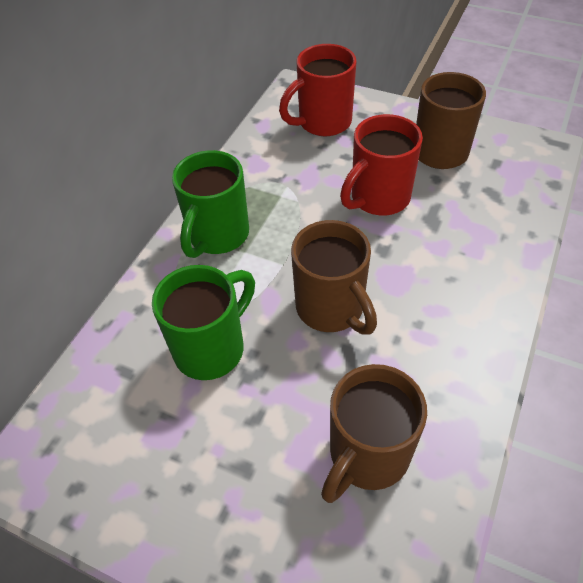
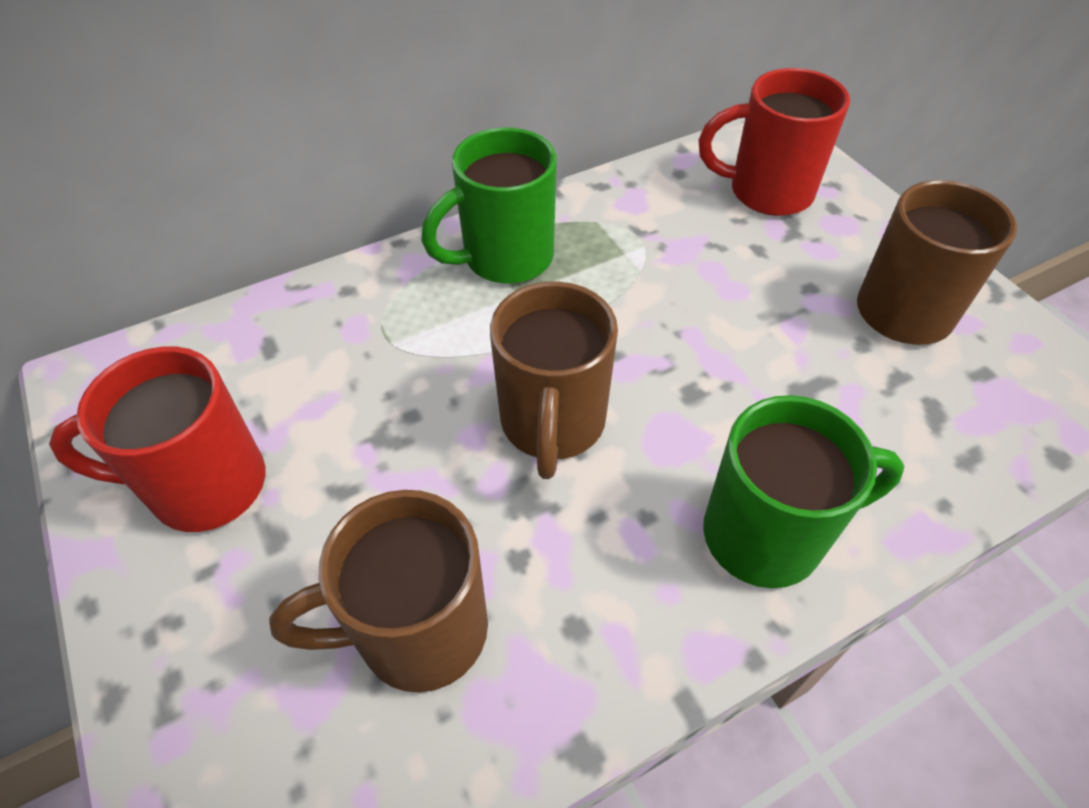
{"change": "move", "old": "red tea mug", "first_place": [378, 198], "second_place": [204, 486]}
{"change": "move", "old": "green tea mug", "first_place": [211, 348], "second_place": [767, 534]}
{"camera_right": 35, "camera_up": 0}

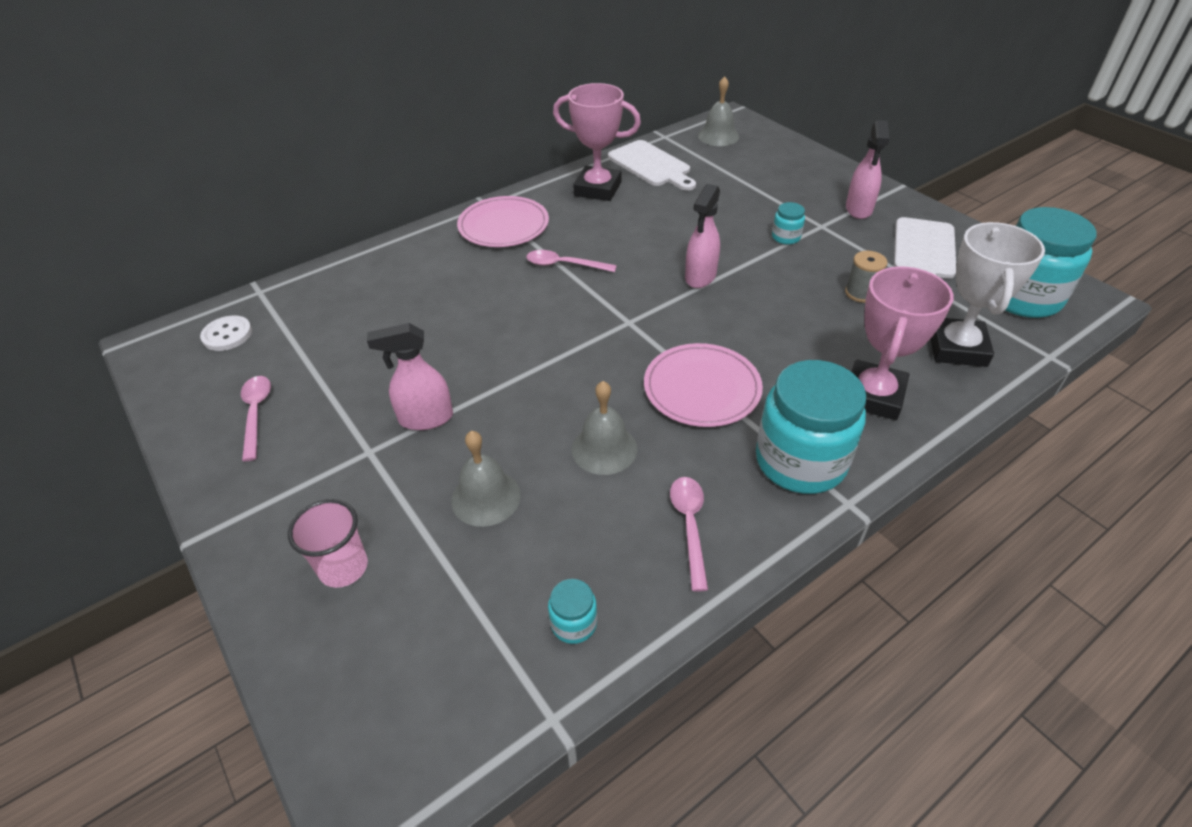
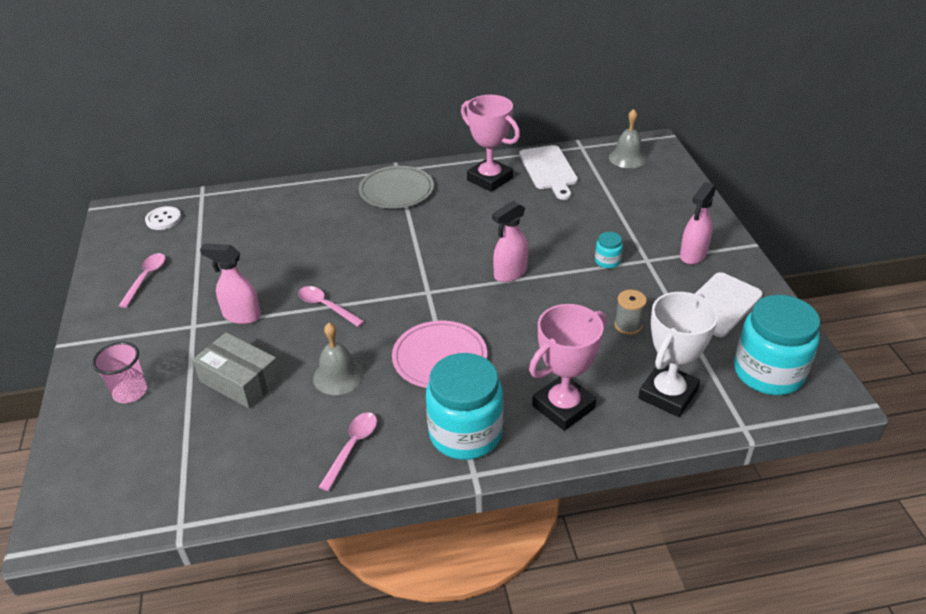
{"change": "recolor", "old": "rosy flat dish", "new": "gray flat dish", "first_place": [503, 225], "second_place": [396, 190]}
{"change": "move", "old": "rosy teaspoon", "first_place": [564, 265], "second_place": [326, 306]}
{"change": "replace", "old": "gray school bell", "new": "gray box", "first_place": [486, 497], "second_place": [240, 380]}
{"change": "delete", "old": "aqua preserve jar", "first_place": [573, 623]}
{"camera_right": 25, "camera_up": -5}

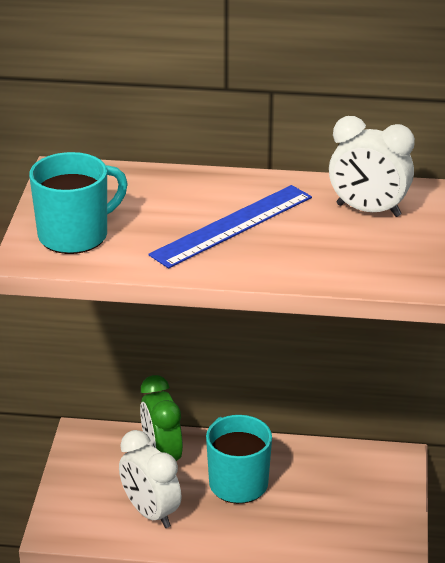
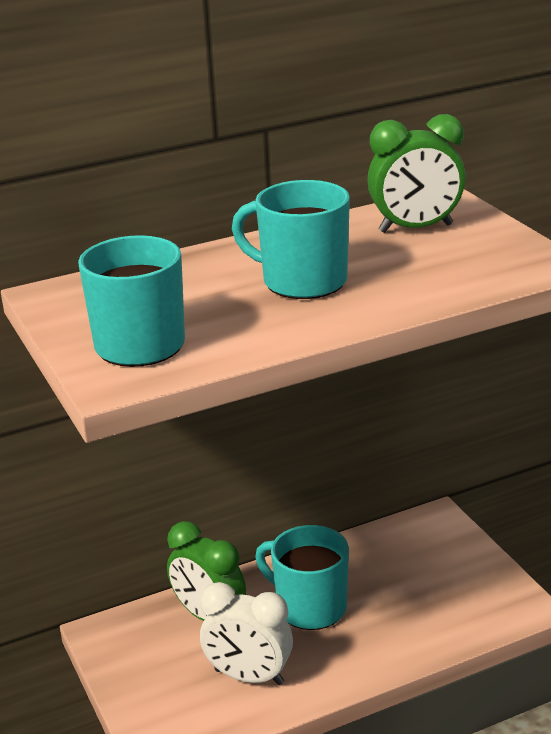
{"change": "recolor", "old": "snow-white bedside clock", "new": "green bedside clock", "first_place": [368, 210], "second_place": [415, 228]}
{"change": "replace", "old": "royal blue ruler", "new": "aqua tea mug", "first_place": [232, 225], "second_place": [302, 281]}
{"camera_right": -30, "camera_up": -5}

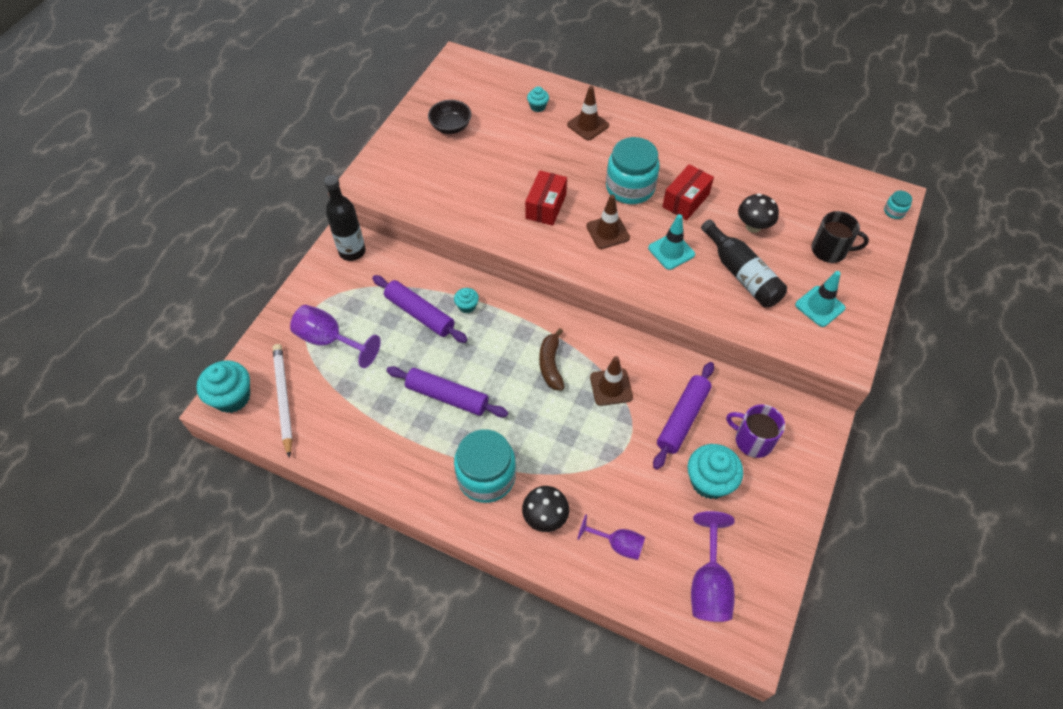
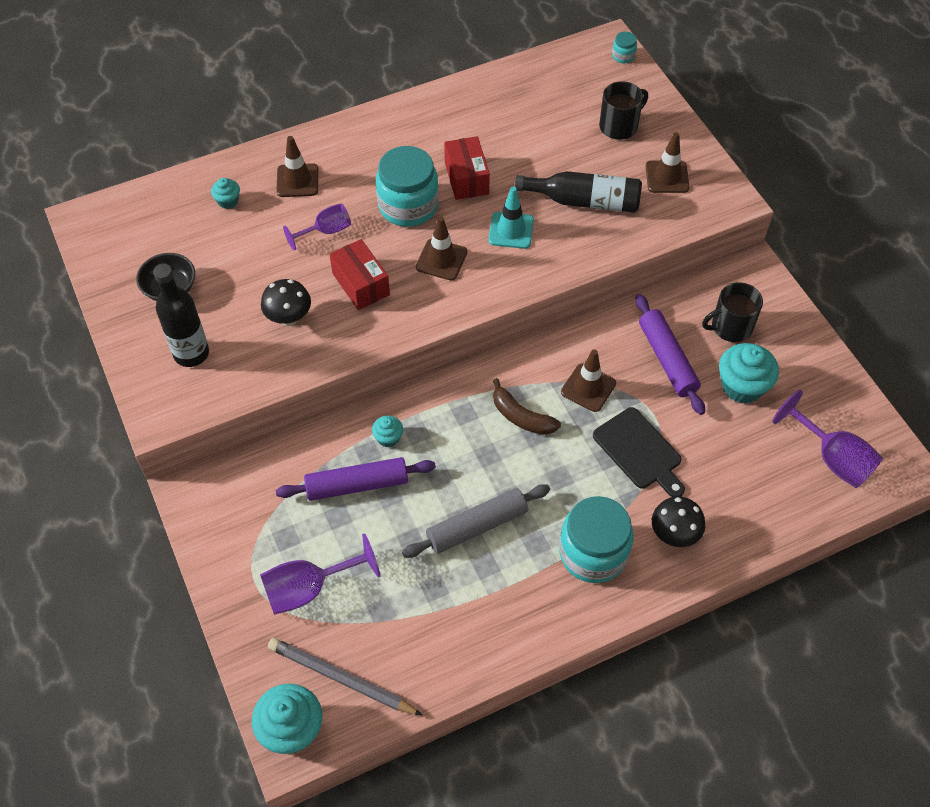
{"change": "move", "old": "ebony flask", "first_place": [352, 251], "second_place": [191, 353]}
{"change": "move", "old": "ebony fungus", "first_place": [753, 226], "second_place": [289, 318]}
{"change": "recolor", "old": "aqua safety cone", "new": "brown safety cone", "first_place": [819, 306], "second_place": [667, 177]}
{"change": "recolor", "old": "snow-white pencil", "new": "gray pencil", "first_place": [283, 399], "second_place": [341, 678]}
{"change": "recolor", "old": "purple rolling pin", "new": "gray rolling pin", "first_place": [447, 396], "second_place": [477, 526]}
{"change": "recolor", "old": "purple tea mug", "new": "ebony tea mug", "first_place": [752, 440], "second_place": [730, 327]}
{"change": "move", "old": "purple chalice", "first_place": [617, 544], "second_place": [325, 231]}
{"change": "insert", "new": "ebony cutting board", "second_place": [639, 451]}
{"camera_right": -50, "camera_up": 0}

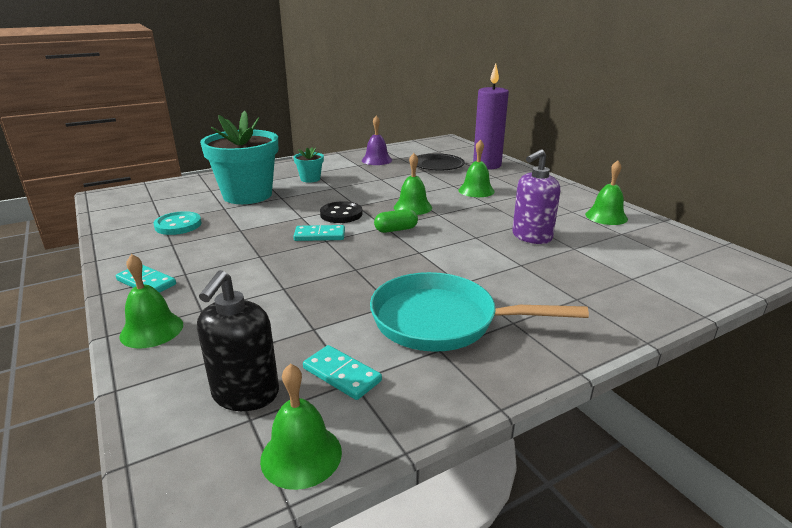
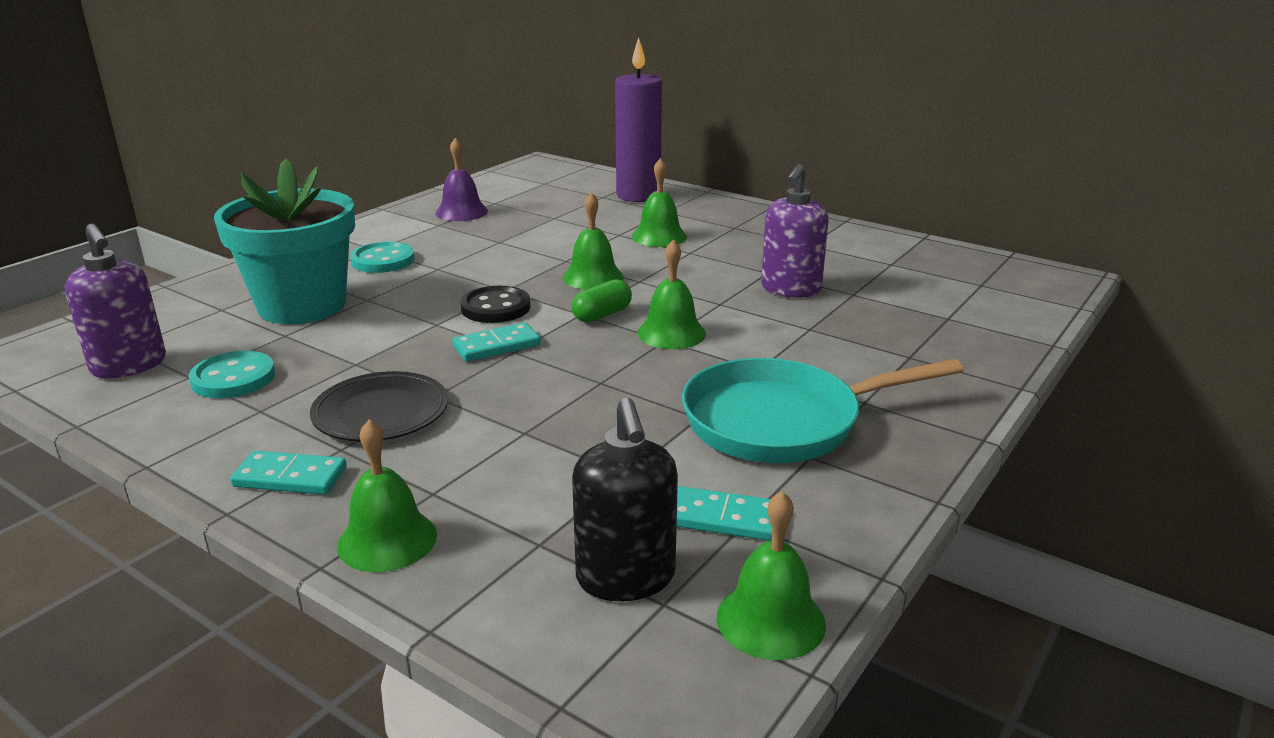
{"change": "replace", "old": "aqua plant pot", "new": "aqua button", "first_place": [310, 179], "second_place": [383, 260]}
{"change": "move", "old": "ebony flat dish", "first_place": [437, 165], "second_place": [381, 412]}
{"change": "move", "old": "green school bell", "first_place": [606, 216], "second_place": [671, 333]}
{"change": "insert", "new": "purple pump bottle", "second_place": [129, 366]}
{"camera_right": -25, "camera_up": 0}

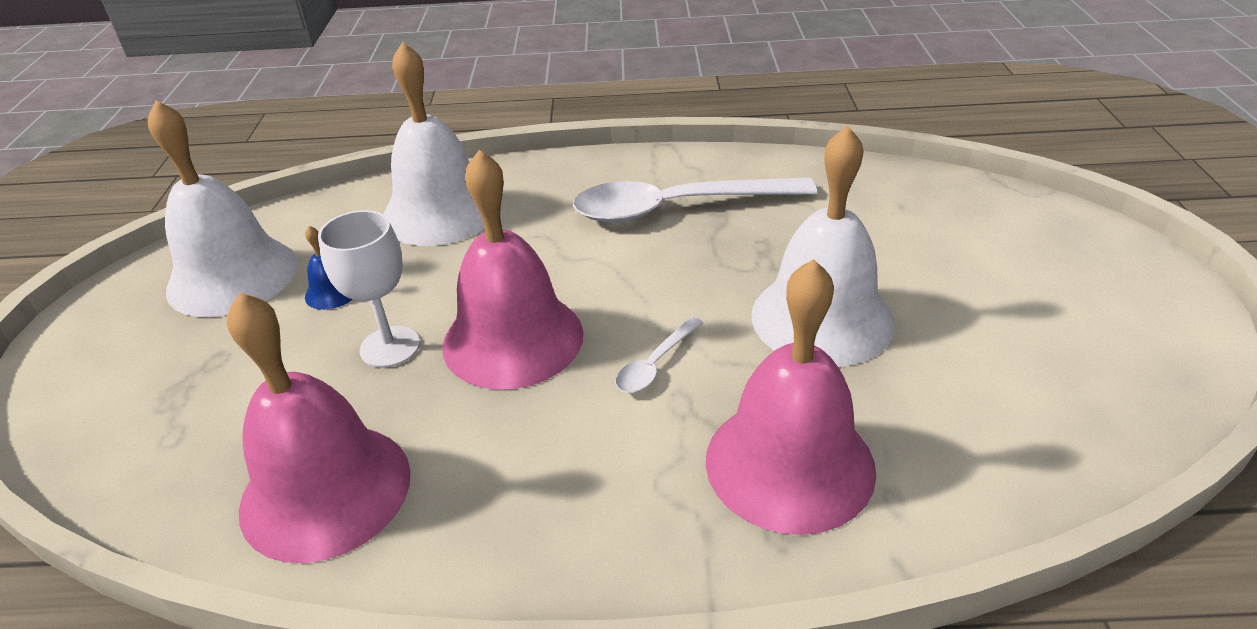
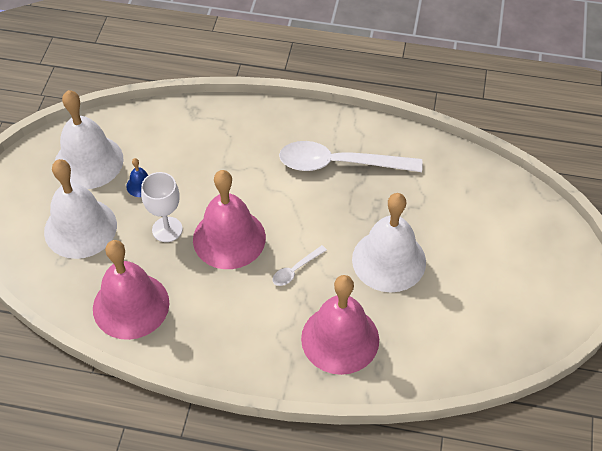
{"change": "move", "old": "snow-white school bell", "first_place": [440, 212], "second_place": [80, 228]}
{"camera_right": 10, "camera_up": 15}

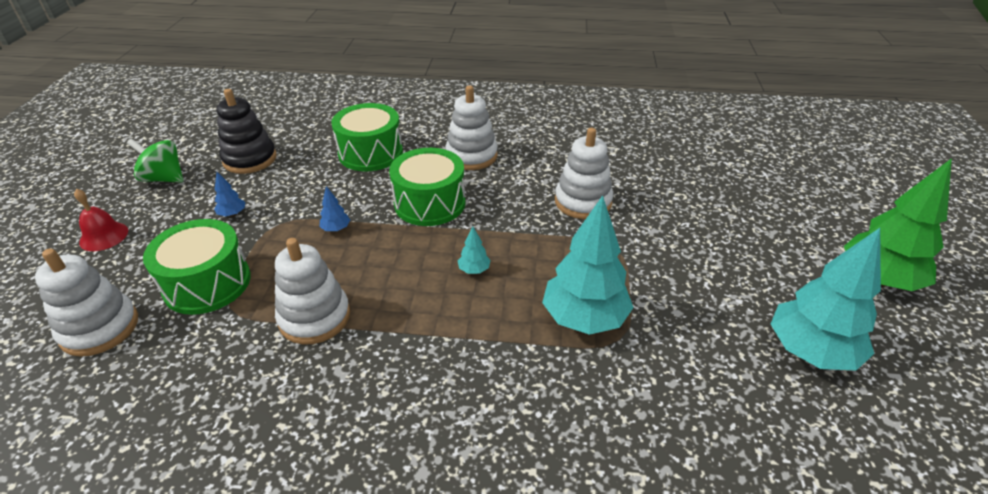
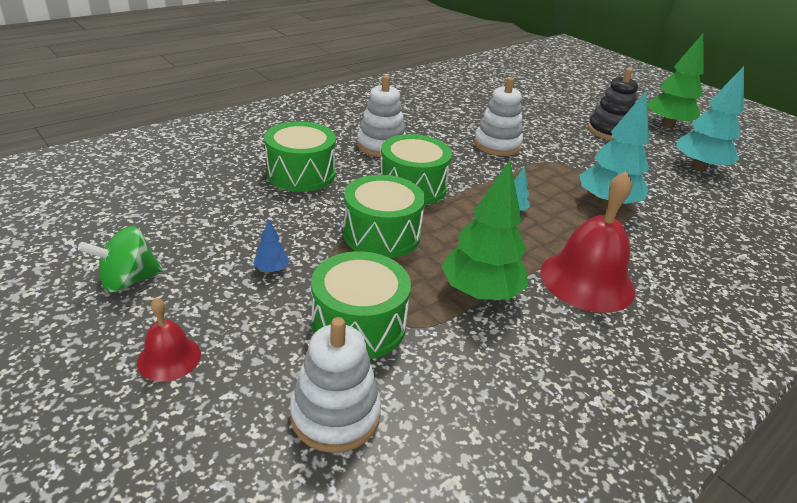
{"change": "move", "old": "ebony stacking rings", "first_place": [250, 159], "second_place": [609, 131]}
{"change": "replace", "old": "royal blue fir tree", "new": "green drum", "first_place": [336, 229], "second_place": [381, 234]}
{"change": "replace", "old": "snow-white stacking rings", "new": "green fir tree", "first_place": [314, 317], "second_place": [480, 292]}
{"change": "insert", "new": "red school bell", "second_place": [587, 280]}
{"camera_right": -50, "camera_up": -5}

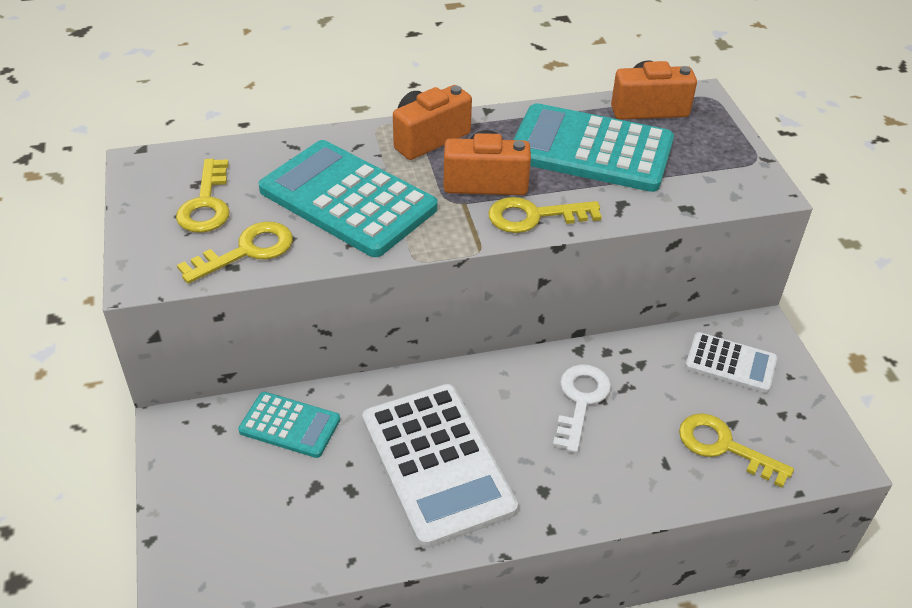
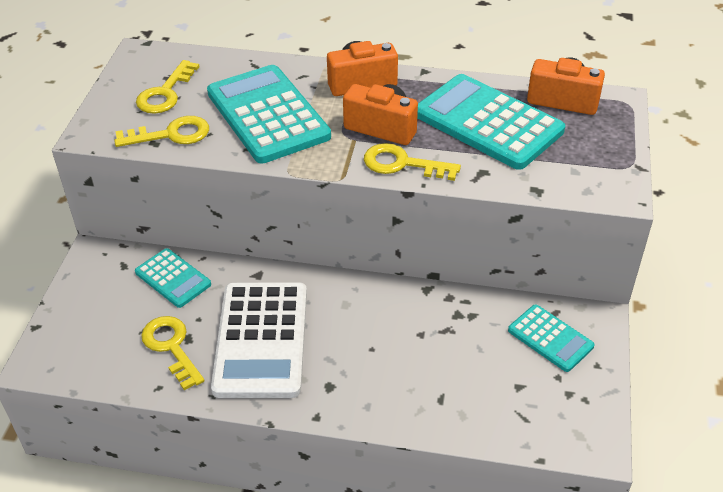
{"change": "recolor", "old": "snow-white calculator", "new": "aqua calculator", "first_place": [730, 363], "second_place": [550, 338]}
{"change": "delete", "old": "snow-white latchkey", "first_place": [580, 401]}
{"change": "move", "old": "bright yellow latchkey", "first_place": [724, 447], "second_place": [171, 347]}
{"camera_right": 25, "camera_up": 0}

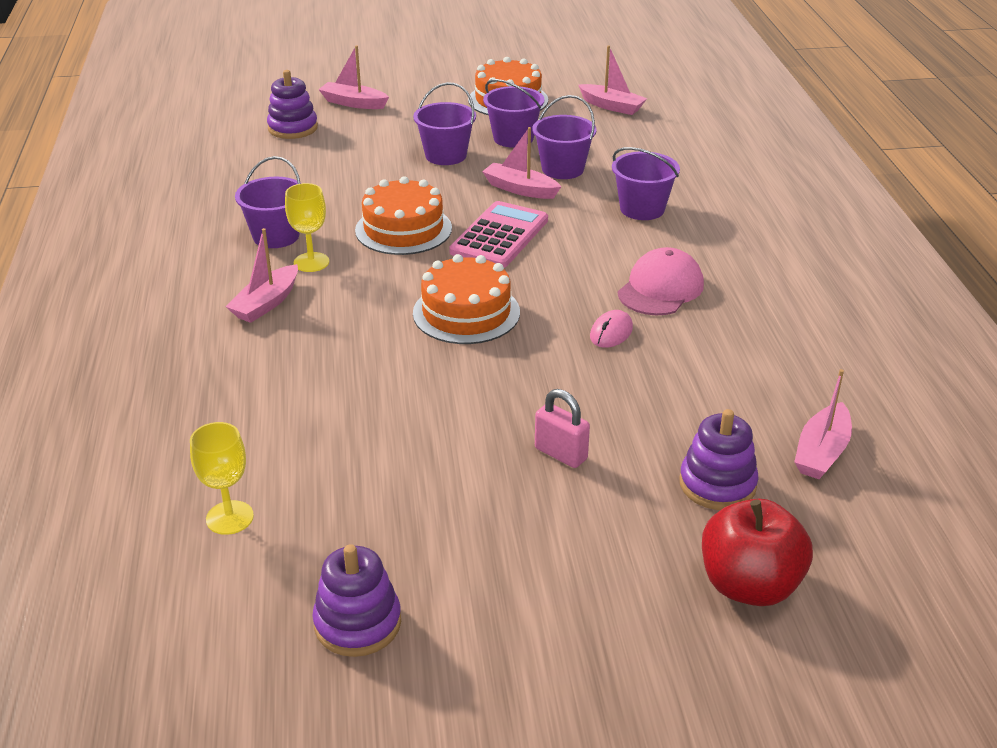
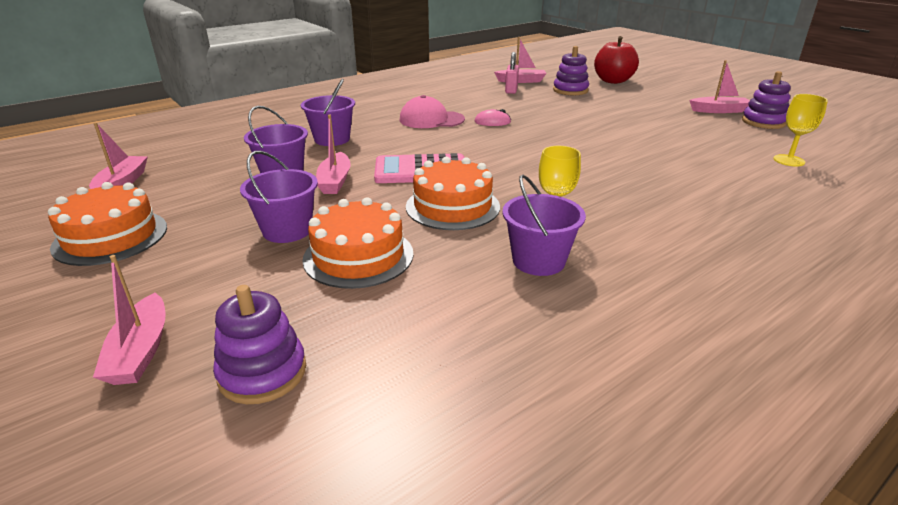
{"change": "delete", "old": "purple bucket", "first_place": [513, 138]}
{"change": "move", "old": "rosy boat", "first_place": [266, 303], "second_place": [719, 110]}
{"change": "move", "old": "orange-coloured layer cake", "first_place": [466, 312], "second_place": [358, 256]}
{"change": "move", "old": "rosy small lock", "first_place": [560, 454], "second_place": [511, 90]}
{"camera_right": -120, "camera_up": -5}

